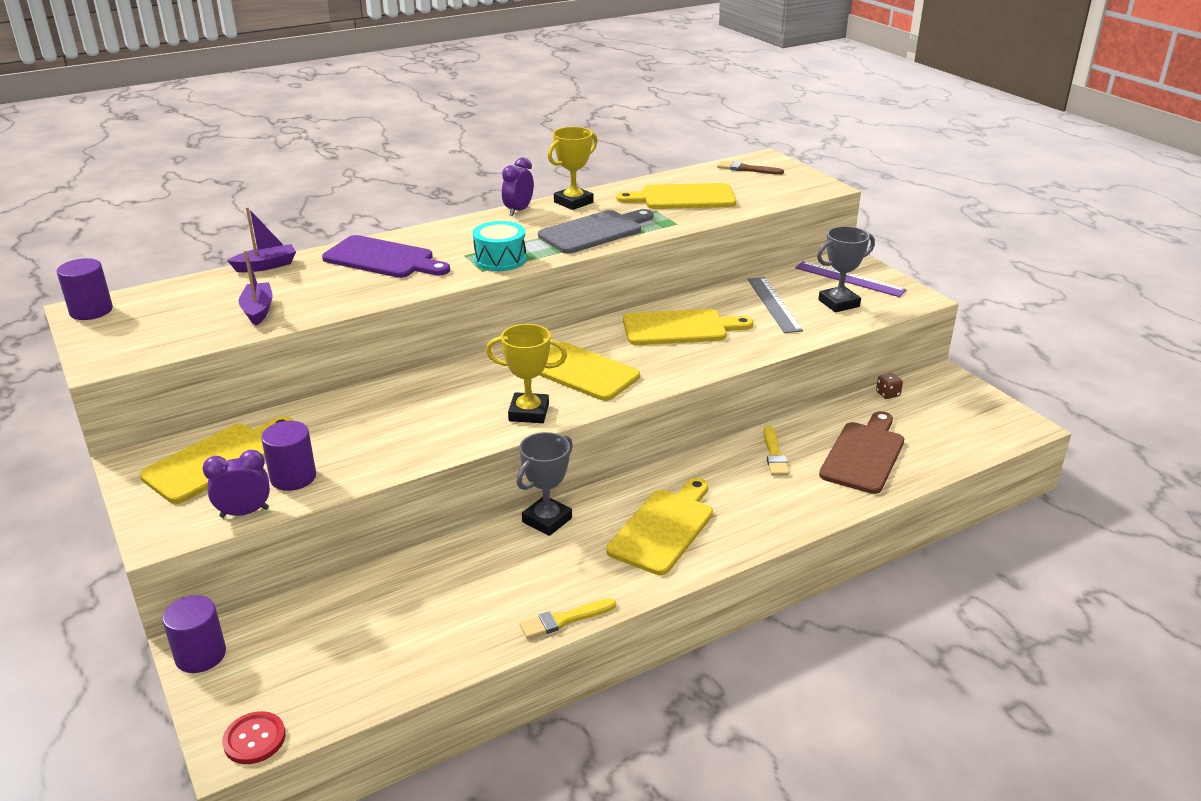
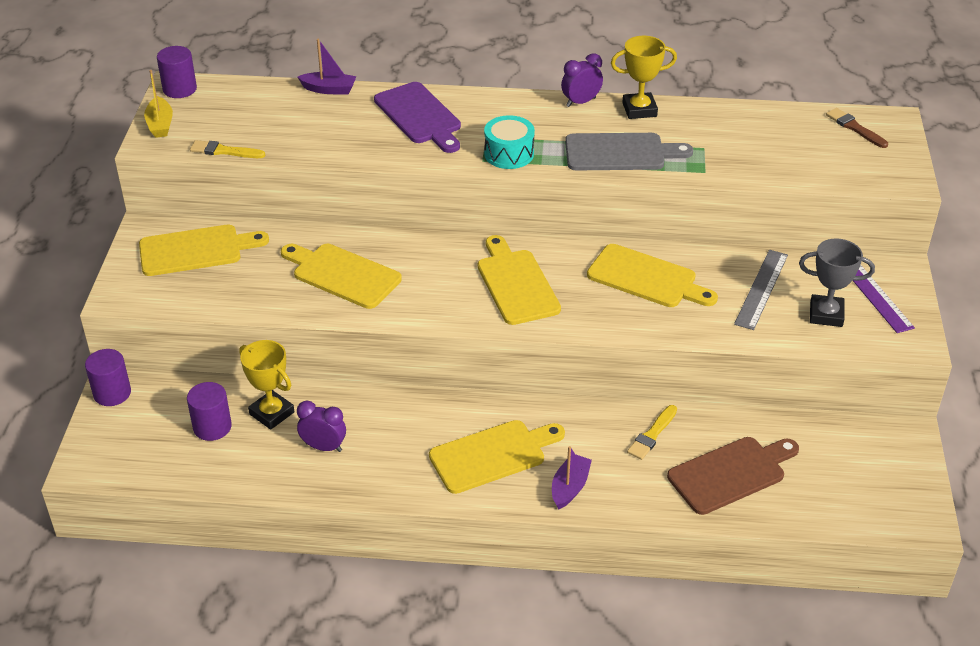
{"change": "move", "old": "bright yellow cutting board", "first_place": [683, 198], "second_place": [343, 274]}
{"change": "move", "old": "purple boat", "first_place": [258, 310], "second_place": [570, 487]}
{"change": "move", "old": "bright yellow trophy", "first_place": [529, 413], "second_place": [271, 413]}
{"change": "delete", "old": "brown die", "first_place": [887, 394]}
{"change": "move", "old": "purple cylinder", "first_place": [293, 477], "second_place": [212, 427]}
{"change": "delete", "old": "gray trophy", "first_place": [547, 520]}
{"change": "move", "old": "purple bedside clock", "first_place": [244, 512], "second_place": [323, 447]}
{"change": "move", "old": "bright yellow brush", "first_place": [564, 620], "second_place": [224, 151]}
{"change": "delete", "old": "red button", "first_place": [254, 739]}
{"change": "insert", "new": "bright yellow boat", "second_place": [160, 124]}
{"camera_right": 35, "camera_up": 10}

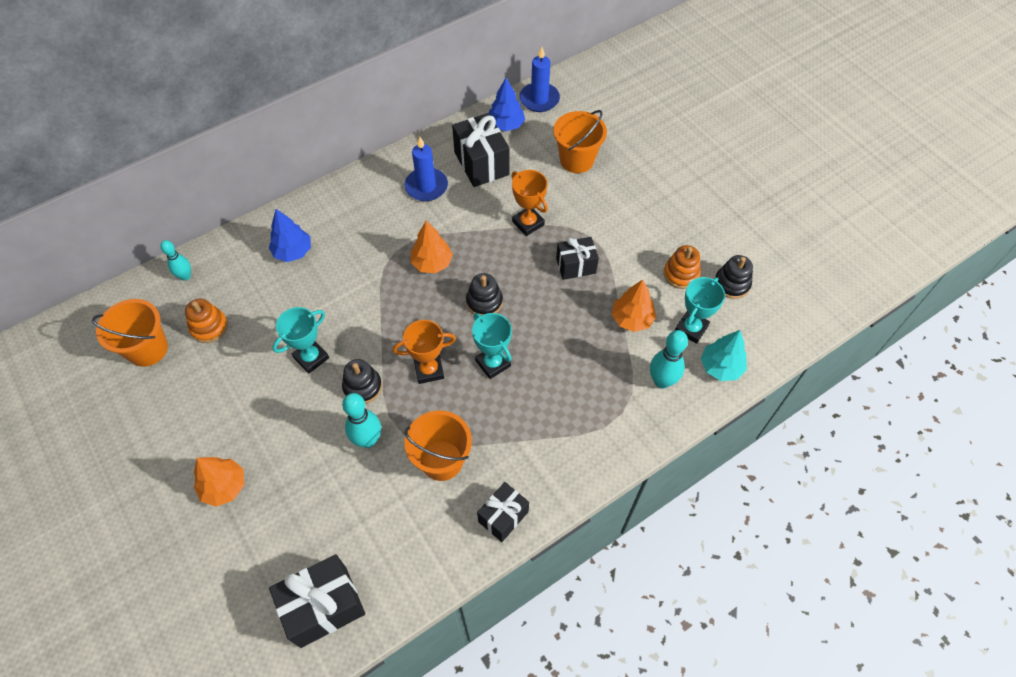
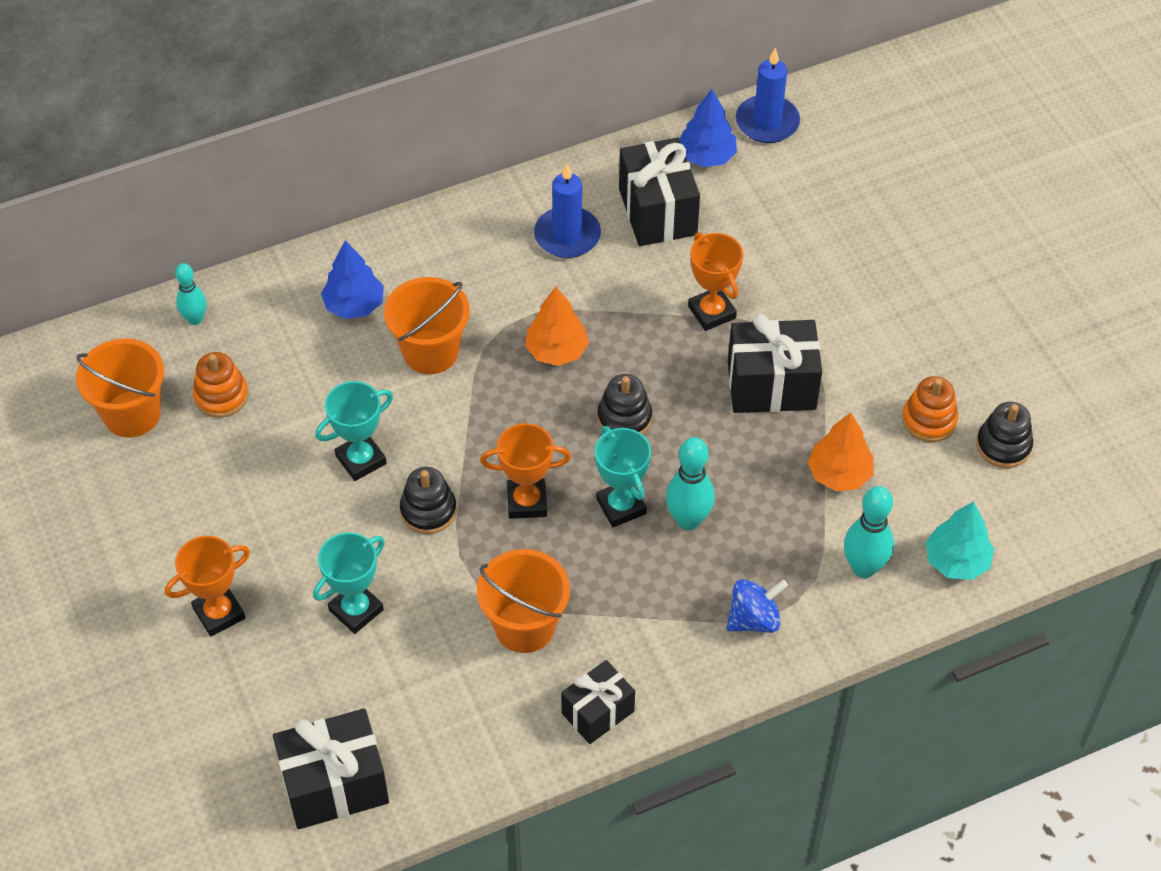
{"change": "move", "old": "orange-coloured bucket", "first_place": [576, 160], "second_place": [430, 352]}
{"change": "resize", "old": "ebony gift", "first_place": [576, 266], "second_place": [771, 385], "factor": 1.58}
{"change": "move", "old": "aqua trophy", "first_place": [691, 328], "second_place": [356, 610]}
{"change": "move", "old": "aqua tenpin", "first_place": [368, 440], "second_place": [688, 520]}
{"change": "replace", "old": "orange-coloured fir tree", "new": "orange-coloured trophy", "first_place": [224, 486], "second_place": [219, 613]}
{"change": "insert", "new": "royal blue whirligig", "second_place": [754, 619]}
{"camera_right": 10, "camera_up": -5}

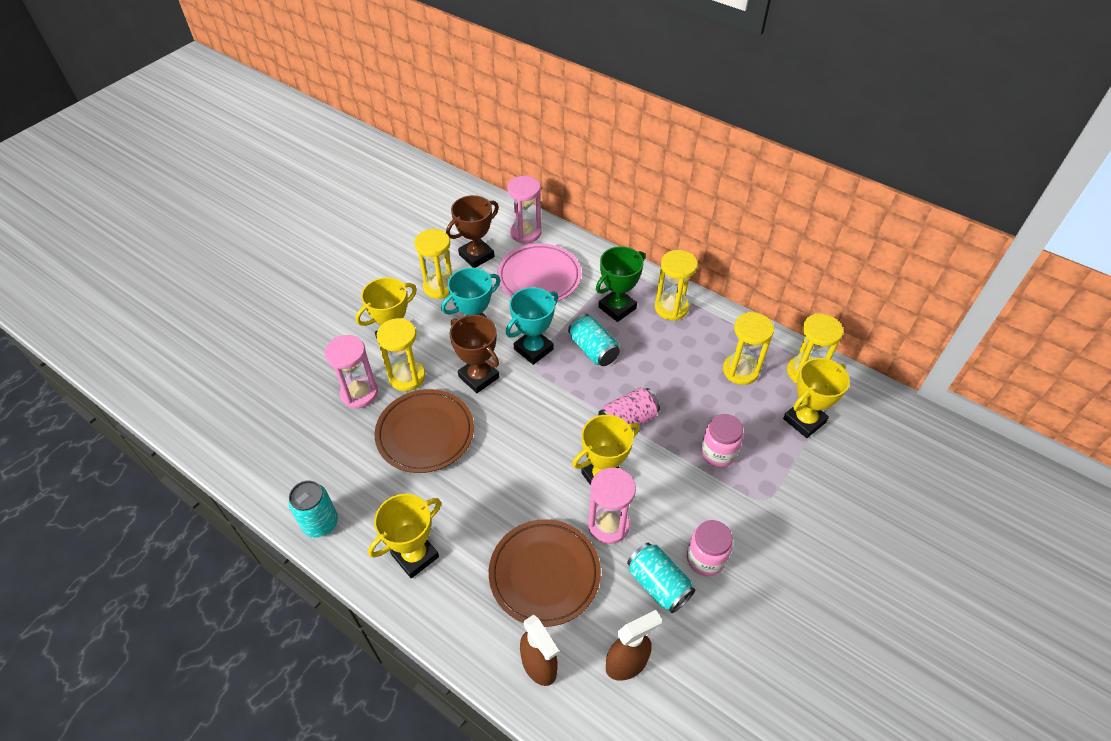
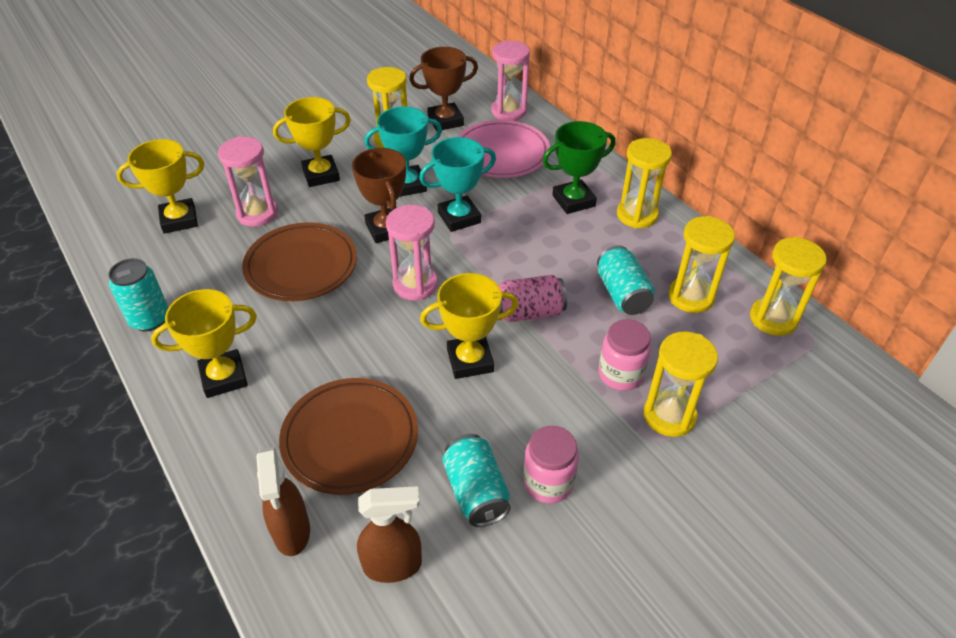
{"change": "move", "old": "aqua can", "first_place": [593, 350], "second_place": [622, 294]}
{"change": "move", "old": "bright yellow sandglass", "first_place": [407, 377], "second_place": [669, 415]}
{"change": "move", "old": "bright yellow trophy", "first_place": [804, 420], "second_place": [179, 220]}
{"change": "move", "old": "rosy sandglass", "first_place": [608, 525], "second_place": [415, 285]}
{"camera_right": 20, "camera_up": -5}

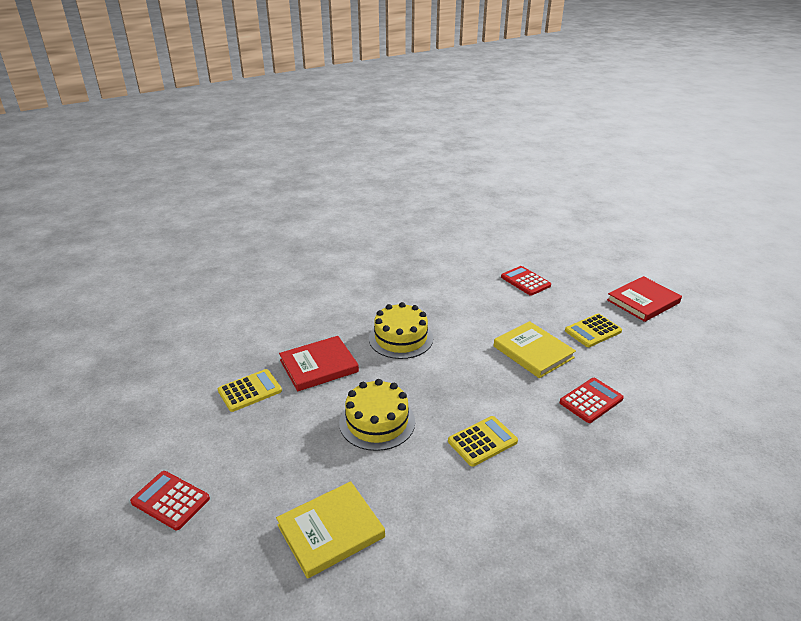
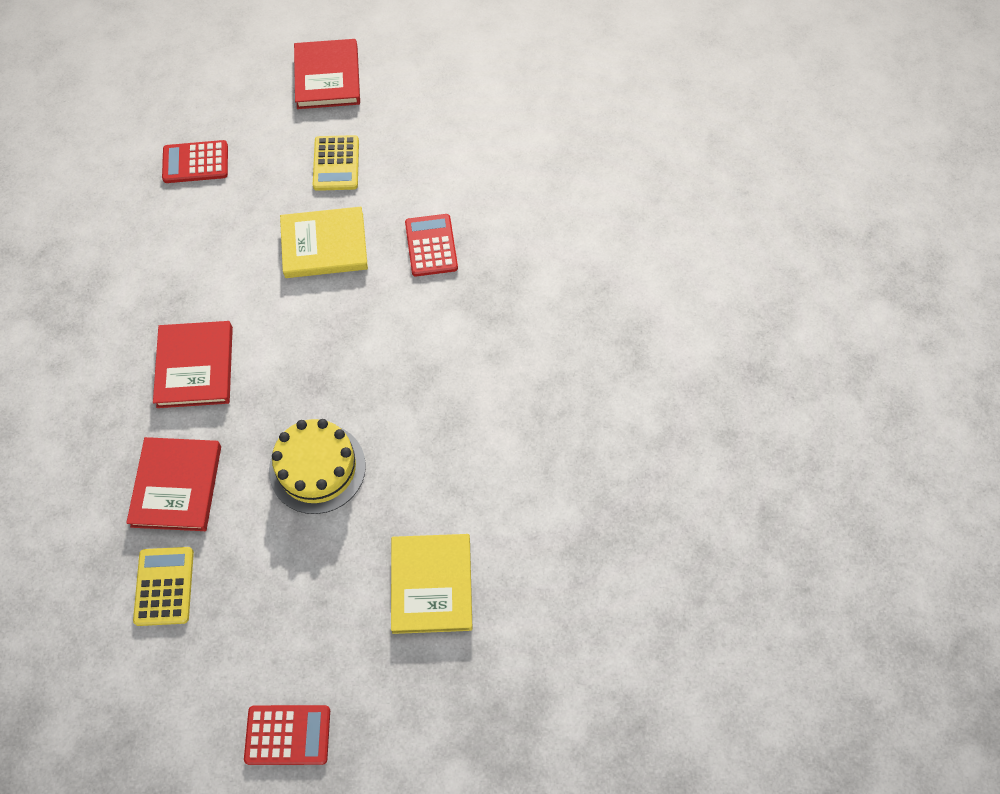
{"change": "replace", "old": "bright yellow layer cake", "new": "red book", "first_place": [401, 338], "second_place": [195, 367]}
{"change": "delete", "old": "bright yellow calculator", "first_place": [482, 441]}
{"change": "rotate", "old": "red calculator", "first_place": [170, 500], "second_place": [288, 735], "degrees": -150}
{"camera_right": -60, "camera_up": 30}

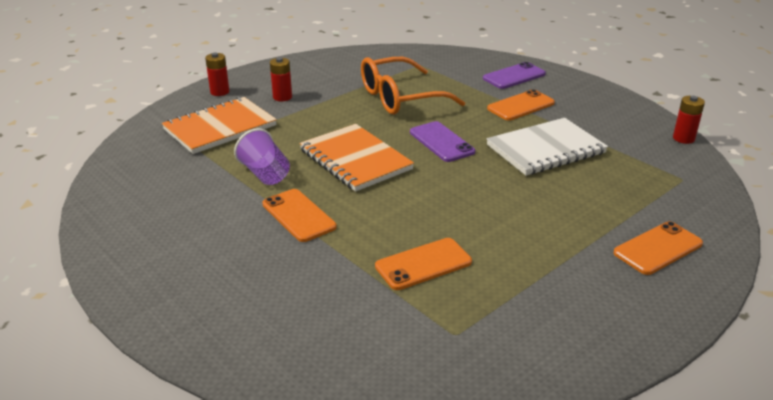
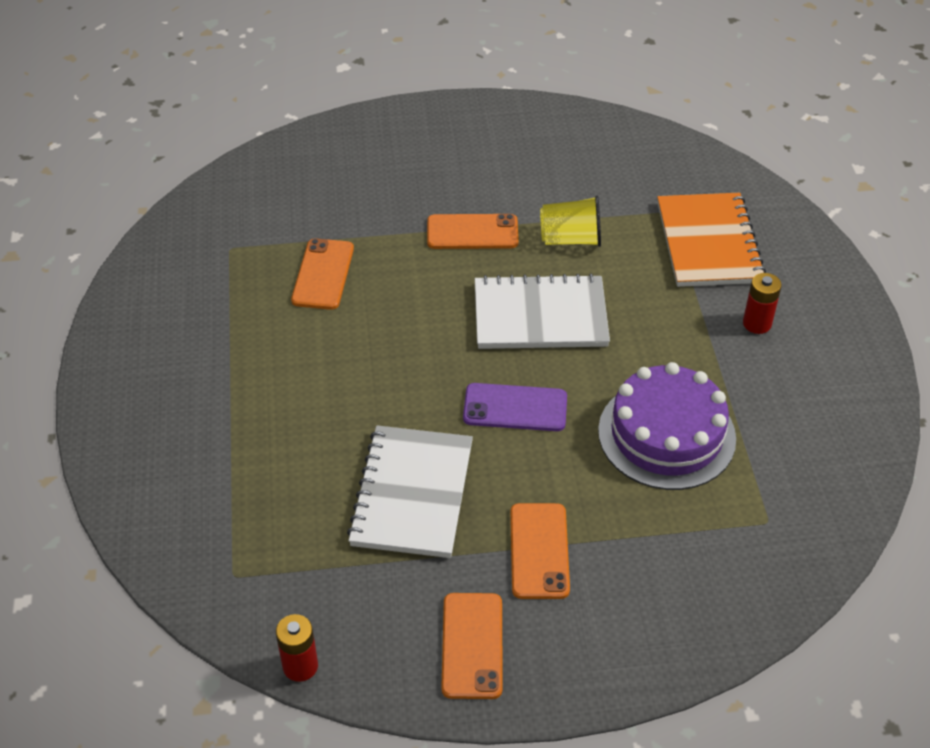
{"change": "delete", "old": "red AA battery", "first_place": [220, 92]}
{"change": "replace", "old": "orange-coloured glasses", "new": "purple layer cake", "first_place": [399, 98], "second_place": [666, 434]}
{"change": "delete", "old": "purple mobile phone", "first_place": [514, 76]}
{"change": "recolor", "old": "orange-coloured notepad", "new": "snow-white notepad", "first_place": [355, 160], "second_place": [540, 316]}
{"change": "recolor", "old": "purple cup", "new": "bright yellow cup", "first_place": [265, 174], "second_place": [570, 239]}
{"change": "move", "old": "orange-coloured mobile phone", "first_place": [657, 248], "second_place": [472, 645]}
{"camera_right": 125, "camera_up": 15}

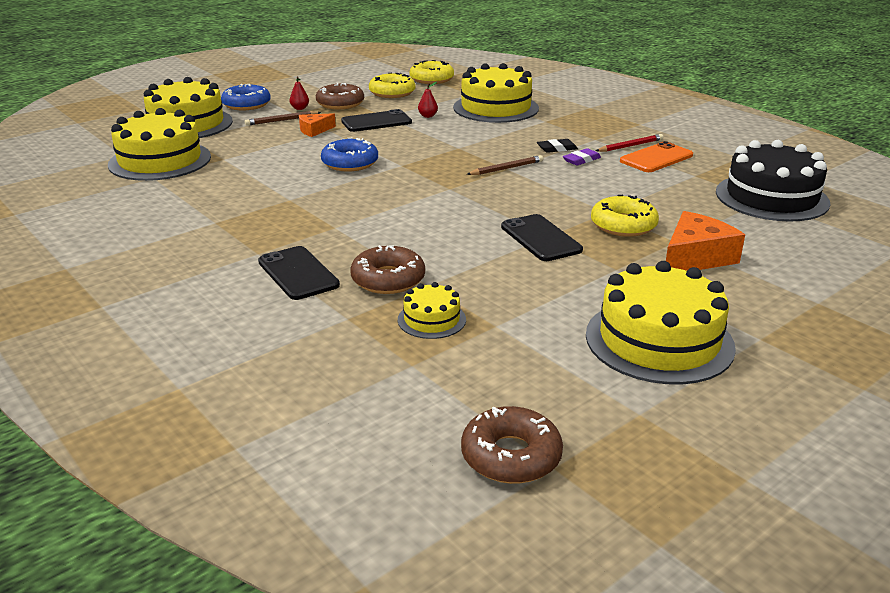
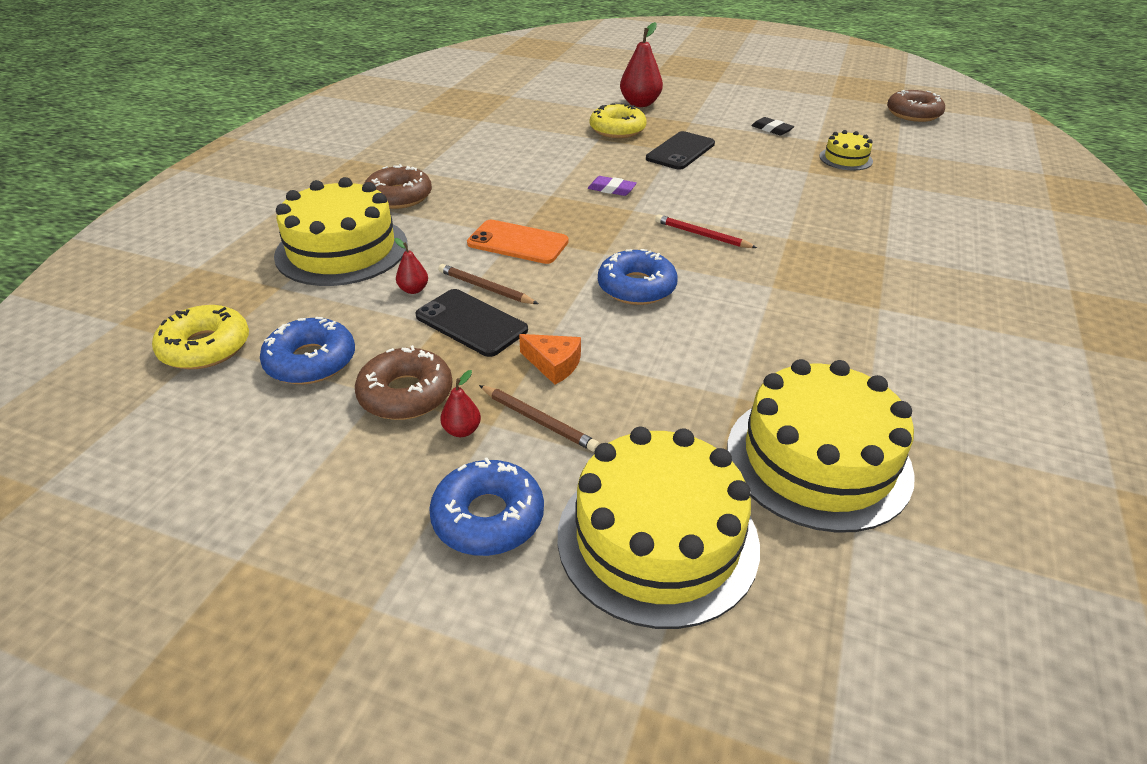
{"change": "recolor", "old": "bright yellow donut", "new": "royal blue donut", "first_place": [392, 93], "second_place": [311, 361]}
{"change": "move", "old": "red pencil", "first_place": [630, 146], "second_place": [702, 235]}
{"change": "move", "old": "ebony pencil eraser", "first_place": [557, 148], "second_place": [771, 129]}
{"change": "delete", "old": "ebony layer cake", "first_place": [771, 197]}
{"change": "move", "old": "orange-coloured mobile phone", "first_place": [656, 158], "second_place": [517, 243]}
{"change": "move", "old": "purple pencil eraser", "first_place": [581, 160], "second_place": [611, 189]}
{"change": "move", "old": "brown pencil", "first_place": [506, 168], "second_place": [485, 288]}
{"change": "replace", "old": "orange-coloured piece of cheese", "new": "red toy pear", "first_place": [695, 257], "second_place": [640, 104]}
{"change": "move", "old": "brown donut", "first_place": [388, 279], "second_place": [399, 197]}
{"change": "delete", "old": "ebony mobile phone", "first_place": [298, 273]}
{"change": "delete", "old": "bright yellow layer cake", "first_place": [659, 340]}
{"camera_right": -120, "camera_up": 10}

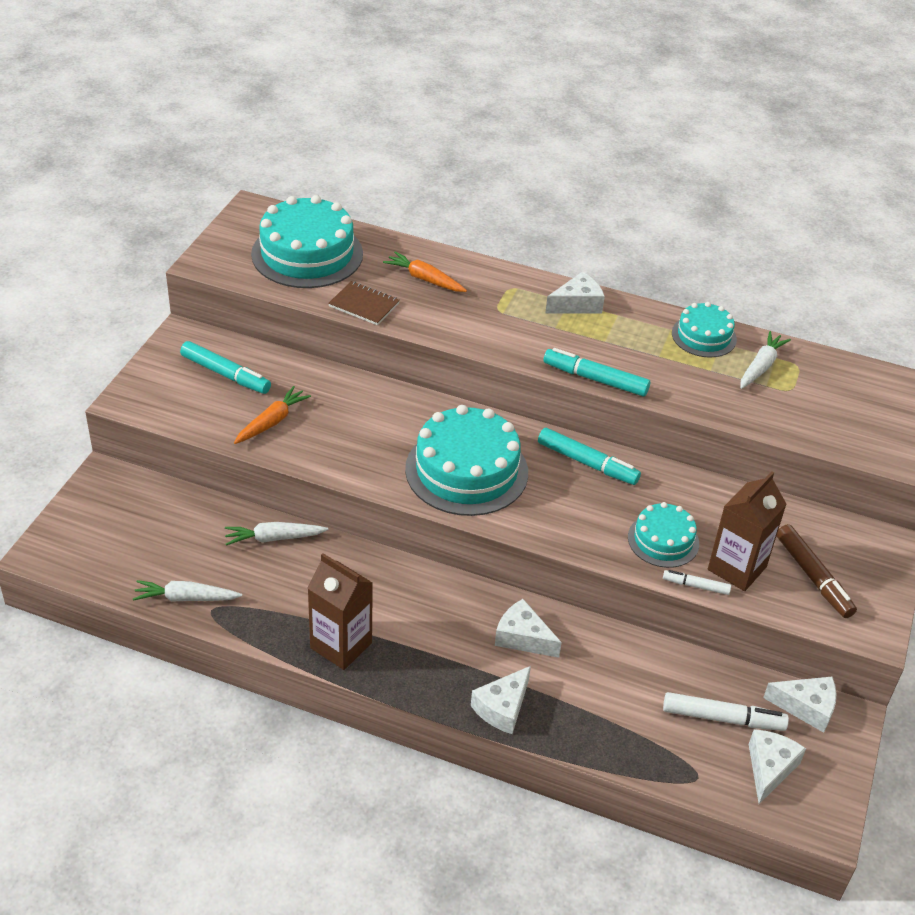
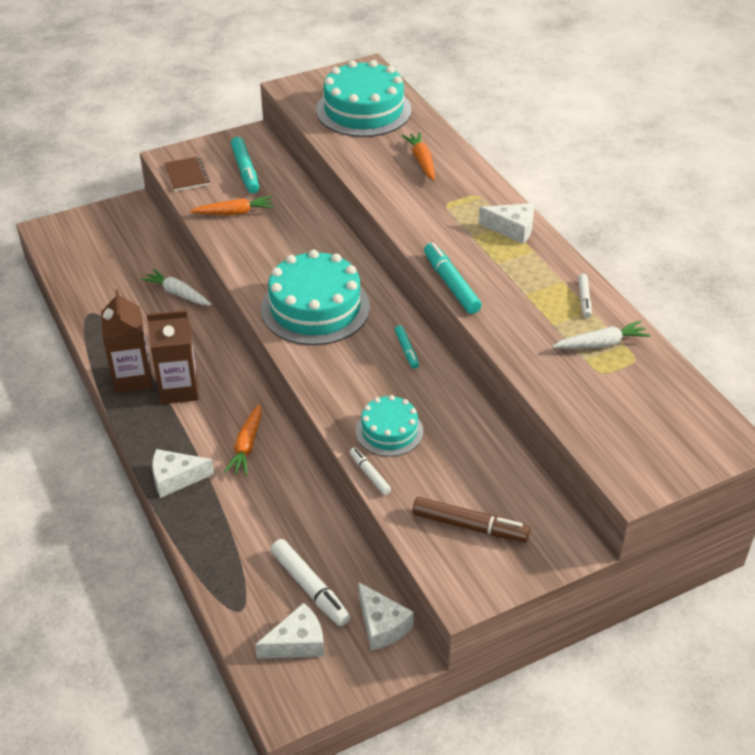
{"change": "move", "old": "brown notepad", "first_place": [364, 305], "second_place": [187, 175]}
{"change": "replace", "old": "aqua layer cake", "new": "snow-white marker pen", "first_place": [704, 336], "second_place": [584, 299]}
{"change": "resize", "old": "aqua marker pen", "first_place": [587, 463], "second_place": [406, 350], "factor": 0.57}
{"change": "move", "old": "brown juice carton", "first_place": [737, 568], "second_place": [179, 389]}
{"change": "rotate", "old": "brown marker pen", "first_place": [813, 577], "second_place": [469, 526], "degrees": -90}
{"change": "delete", "old": "snow-white root vegetable", "first_place": [186, 598]}
{"change": "replace", "old": "snow-white piece of cheese", "new": "orange-coloured root vegetable", "first_place": [523, 637], "second_place": [246, 446]}
{"camera_right": 45, "camera_up": 0}

